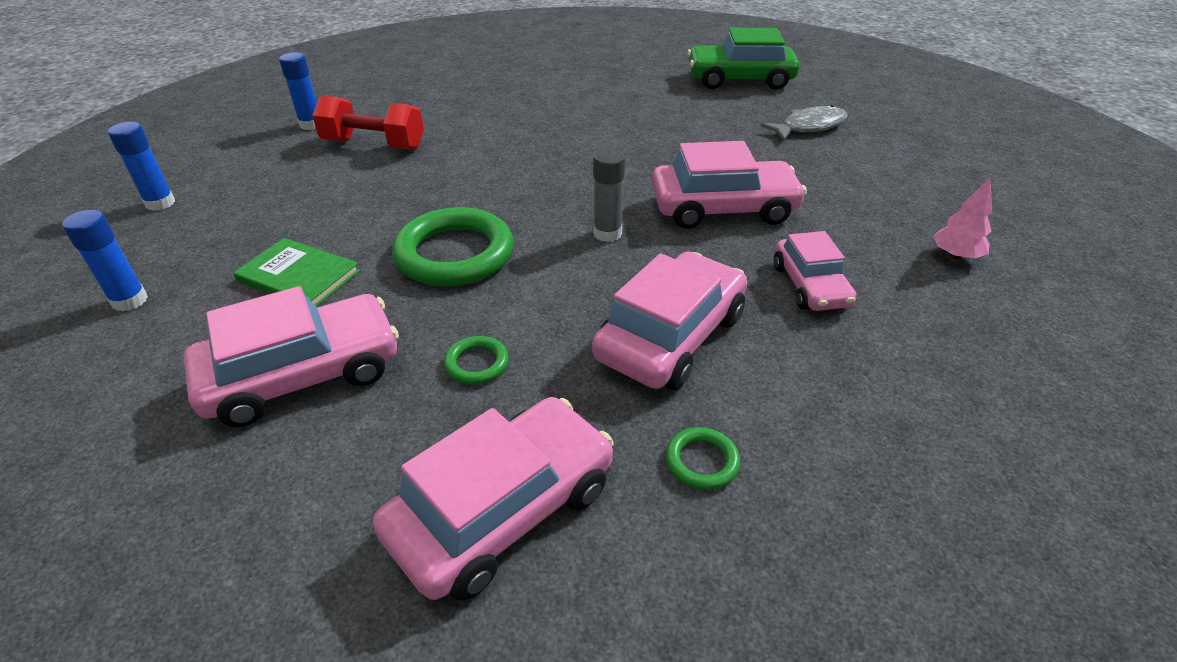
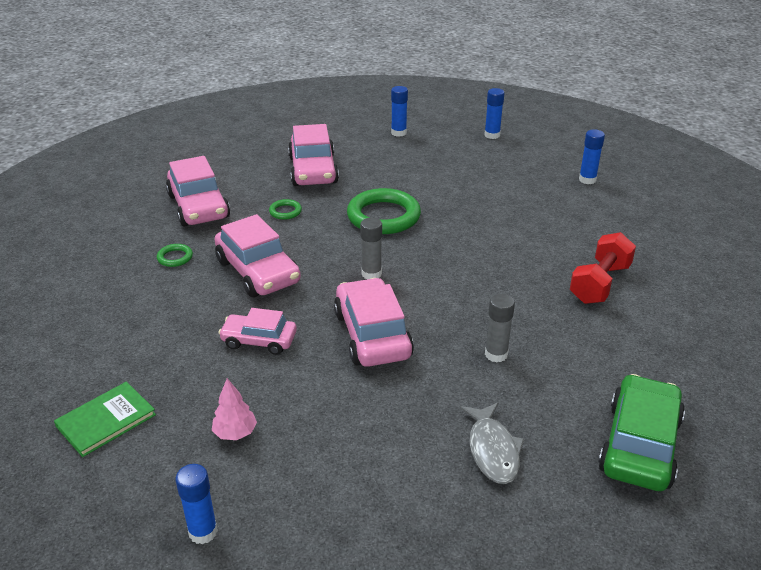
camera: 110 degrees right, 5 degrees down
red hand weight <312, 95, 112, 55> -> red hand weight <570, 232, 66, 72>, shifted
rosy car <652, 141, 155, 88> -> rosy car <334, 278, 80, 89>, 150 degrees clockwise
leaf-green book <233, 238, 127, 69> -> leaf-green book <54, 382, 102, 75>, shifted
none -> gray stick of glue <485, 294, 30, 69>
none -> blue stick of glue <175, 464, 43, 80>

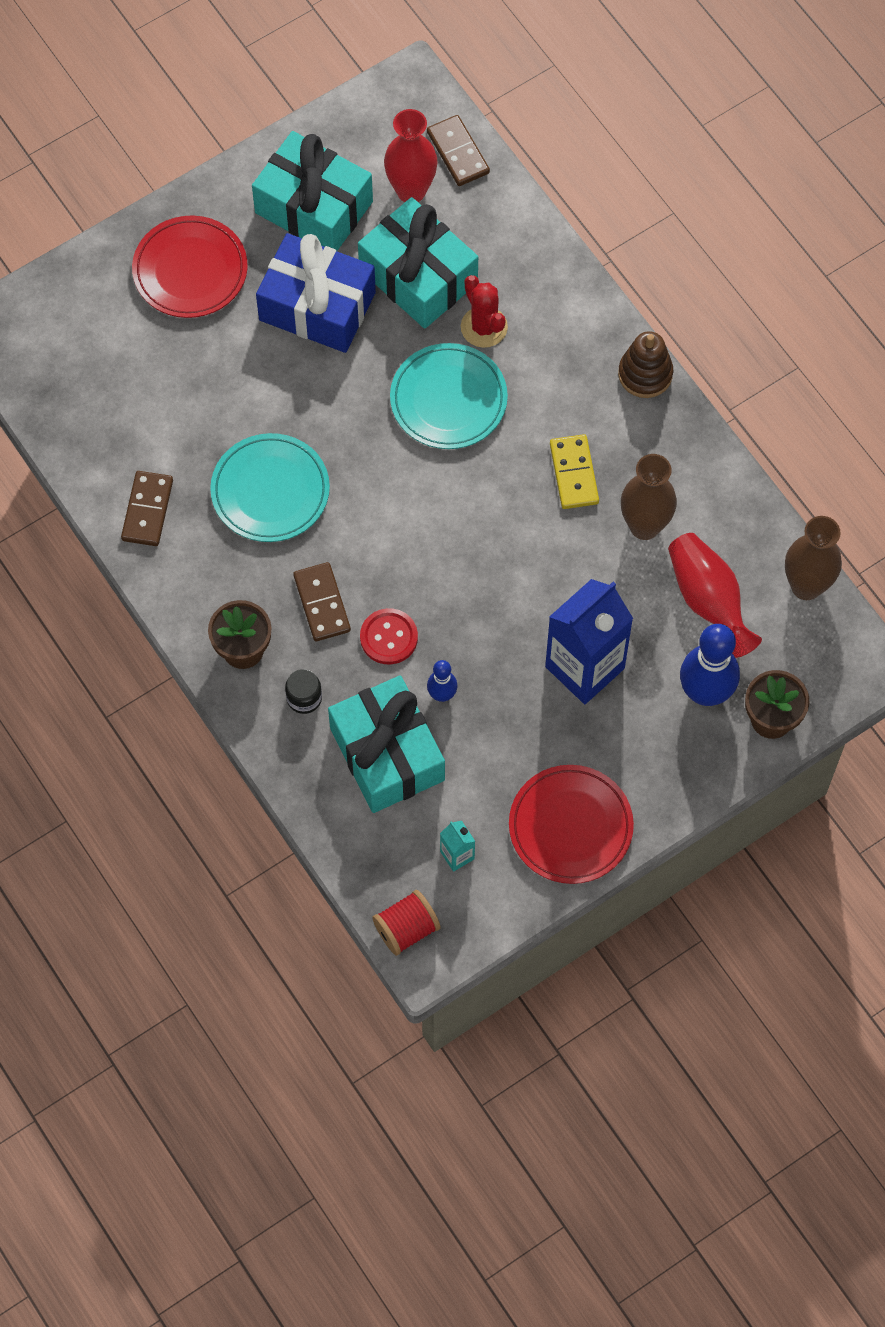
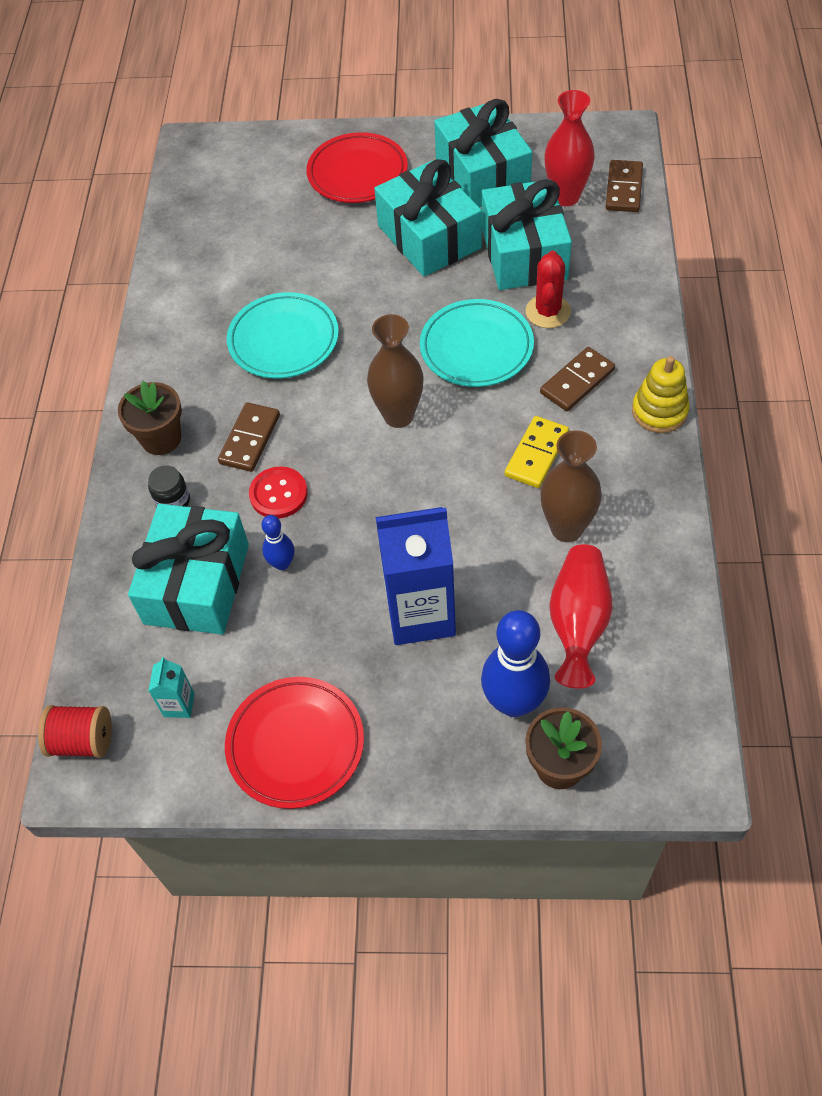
camera: 40 degrees right, 10 degrees down
blue gift <256, 233, 120, 120> -> aqua gift <374, 159, 108, 117>
brown ring stacker <618, 331, 55, 67> -> yellow ring stacker <632, 356, 57, 77>
brown domino tile <121, 471, 52, 75> -> brown domino tile <540, 347, 75, 64>, shifted
brown vase <785, 516, 57, 84> -> brown vase <367, 314, 57, 114>, shifted

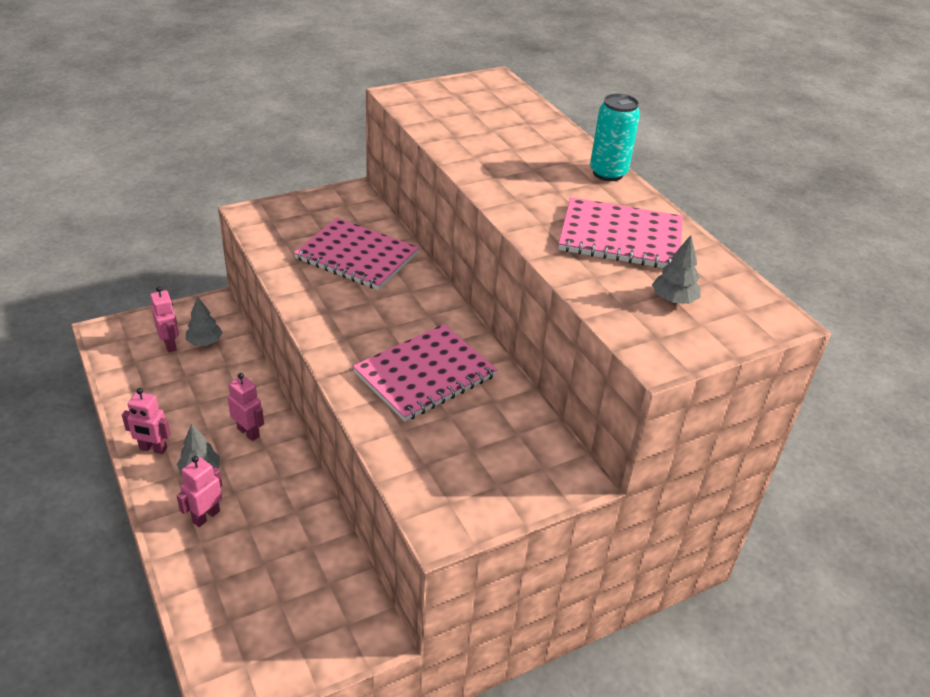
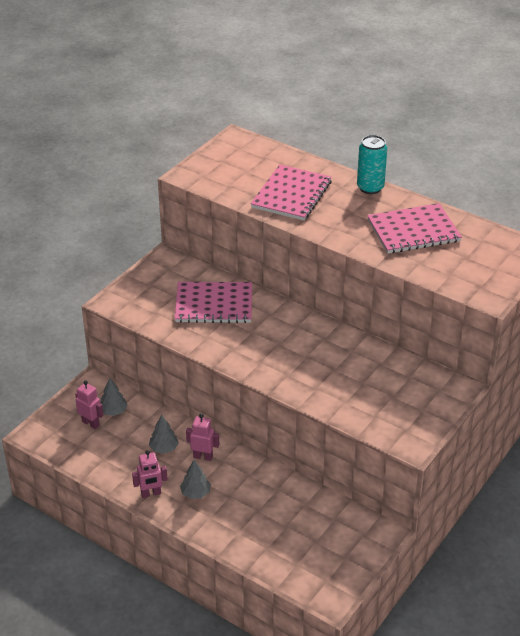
camera: 25 degrees left, 0 degrees up
gray fir tree <652, 235, 49, 69> -> gray fir tree <149, 415, 30, 39>, shifted
rosy exercise book <353, 324, 144, 98> -> rosy exercise book <251, 165, 81, 56>, shifted
rosy robot figure <177, 456, 46, 71> -> none

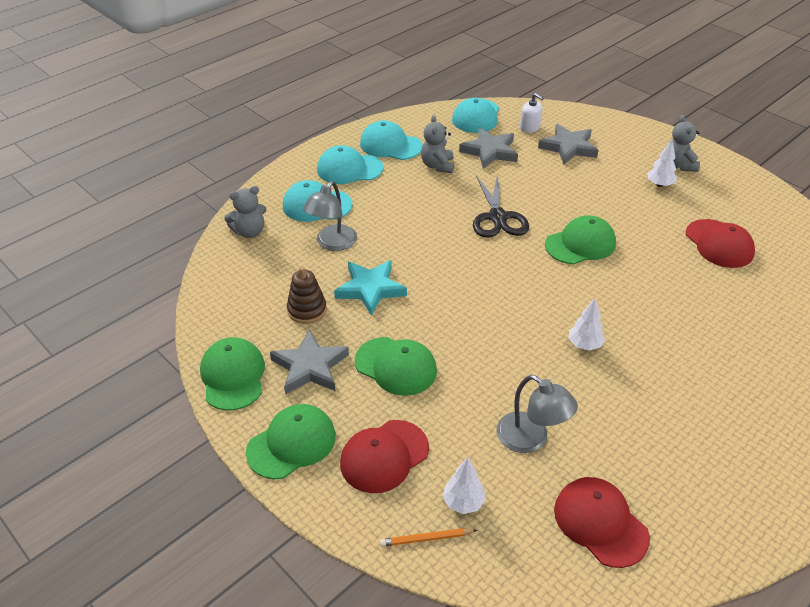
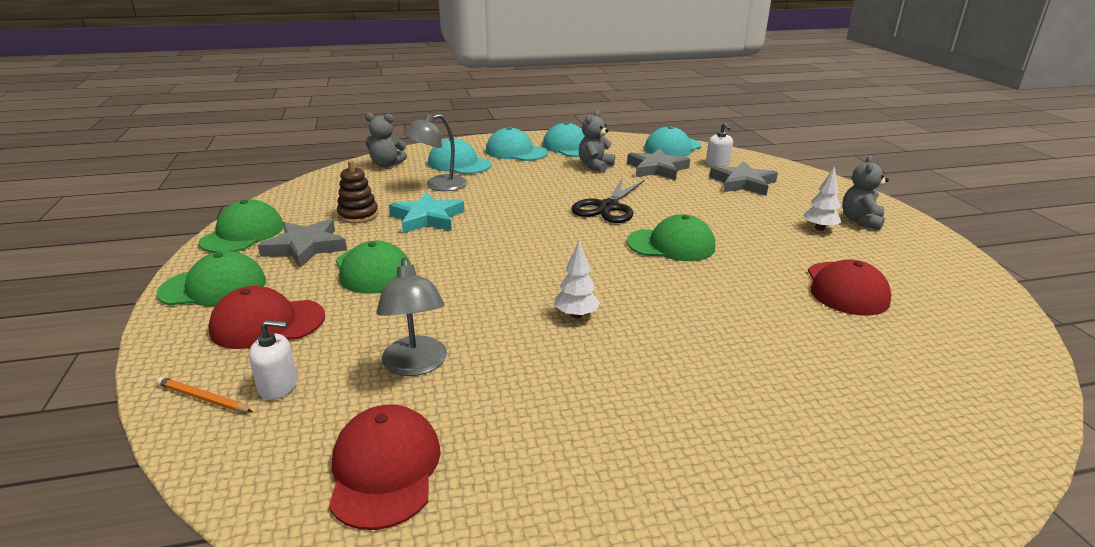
camera: 30 degrees right, 15 degrees down
pure white fir tree <443, 457, 43, 57> -> pure white soap dispenser <249, 320, 48, 80>

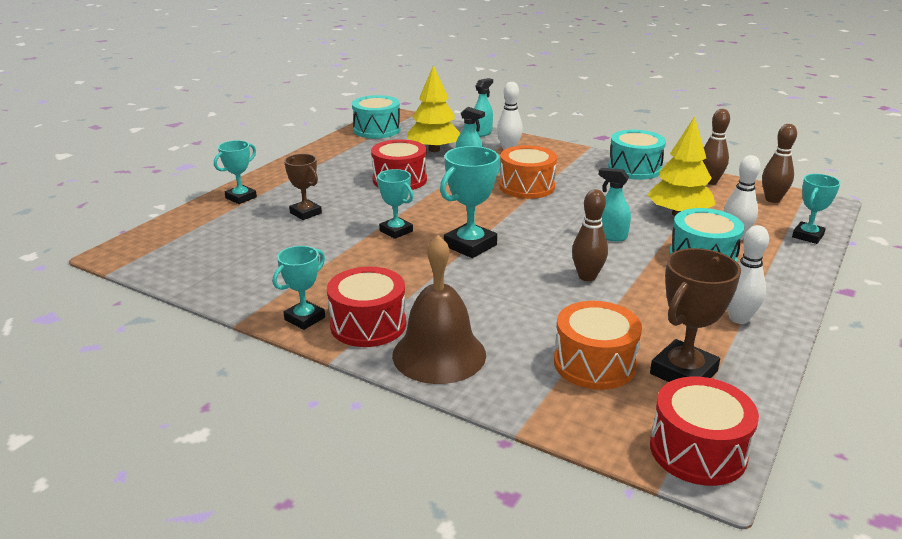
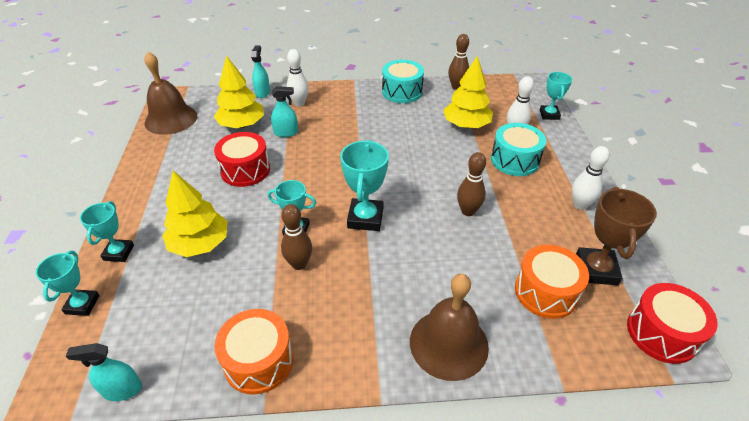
camera: 35 degrees left, 15 degrees up
aqua toy drum <352, 95, 48, 44> -> brown hand bell <144, 52, 53, 83>
brown skittle <762, 124, 35, 79> -> brown skittle <281, 204, 31, 66>, shifted
bright orange toy drum <499, 145, 58, 54> -> bright orange toy drum <214, 309, 79, 86>, shifted
brown award cup <284, 154, 38, 66> -> yellow fir tree <162, 171, 66, 86>
aqua spray bottle <599, 168, 32, 74> -> aqua spray bottle <66, 343, 76, 58>, shifted
aqua award cup <273, 246, 52, 84> -> aqua award cup <36, 251, 64, 65>, shifted
red toy drum <327, 267, 79, 80> -> none

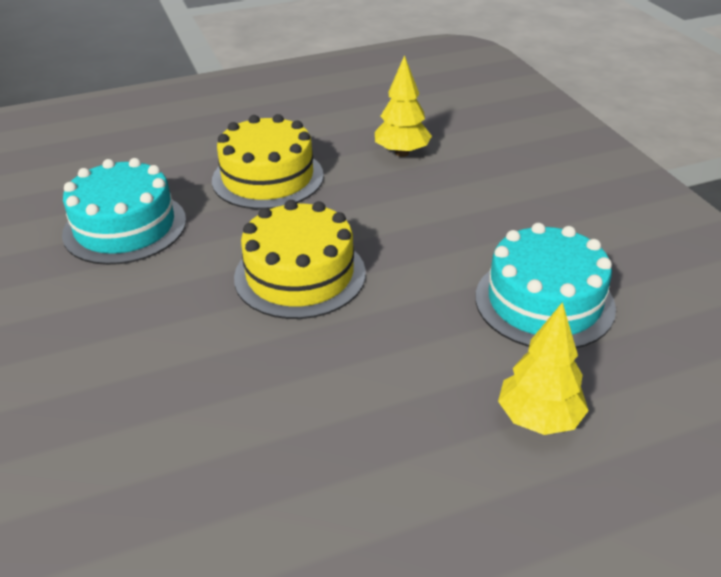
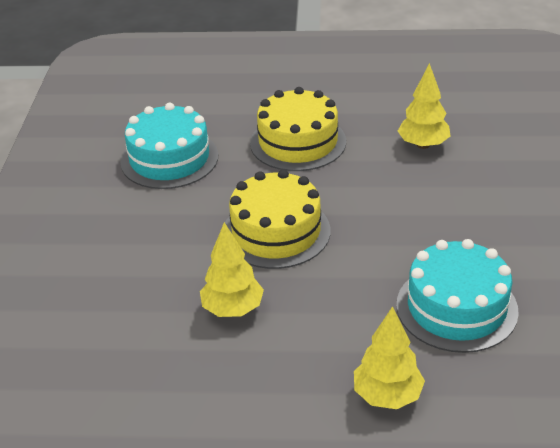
camera: 25 degrees right, 0 degrees up
none -> yellow fir tree <200, 222, 64, 95>

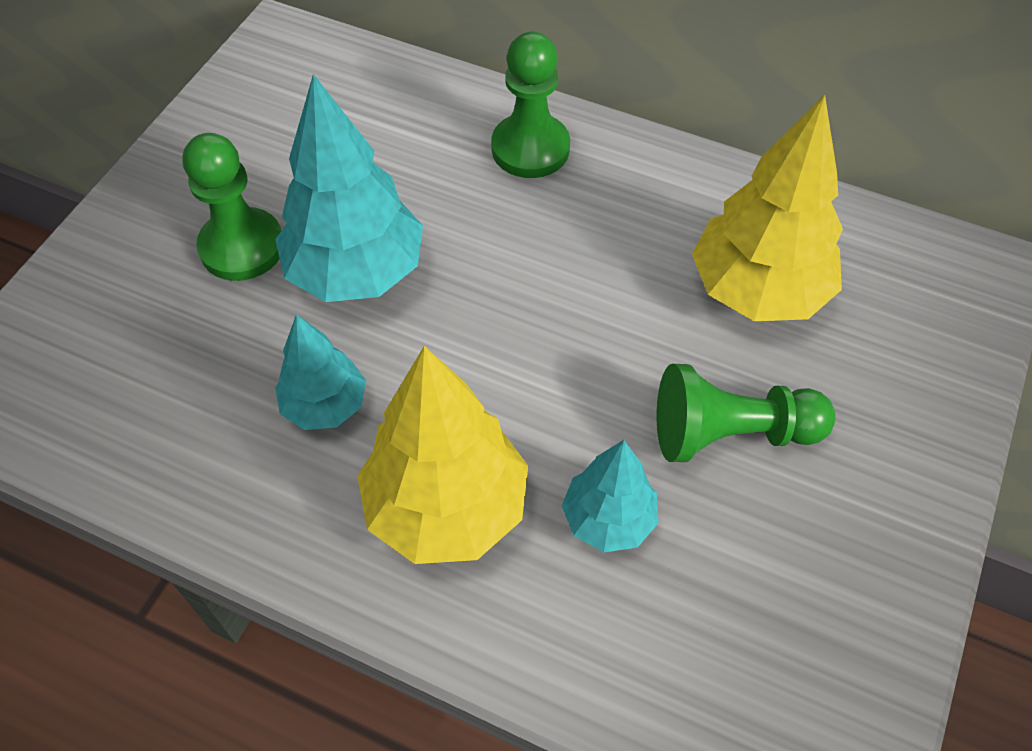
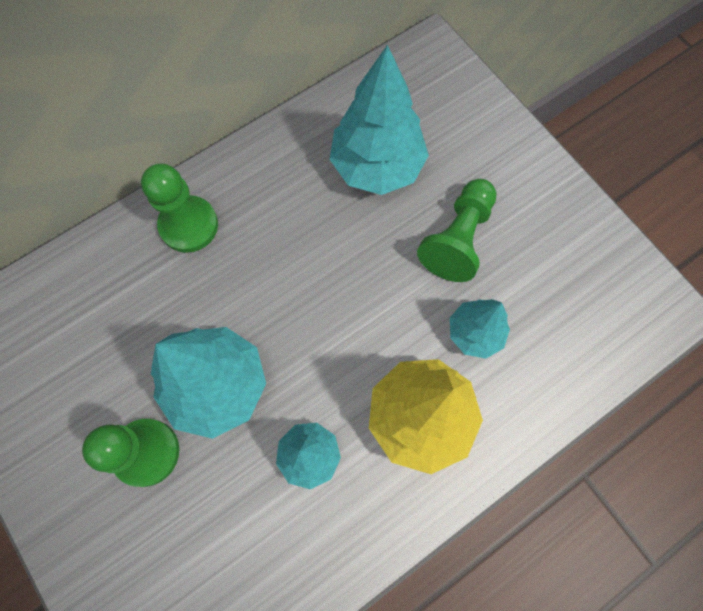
camera: 60 degrees left, 15 degrees up
yellow fir tree <692, 95, 151, 226> -> aqua fir tree <330, 45, 99, 150>

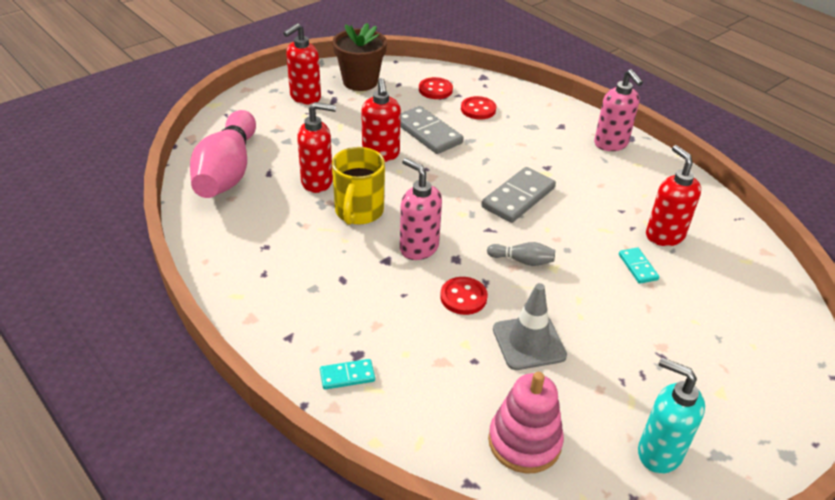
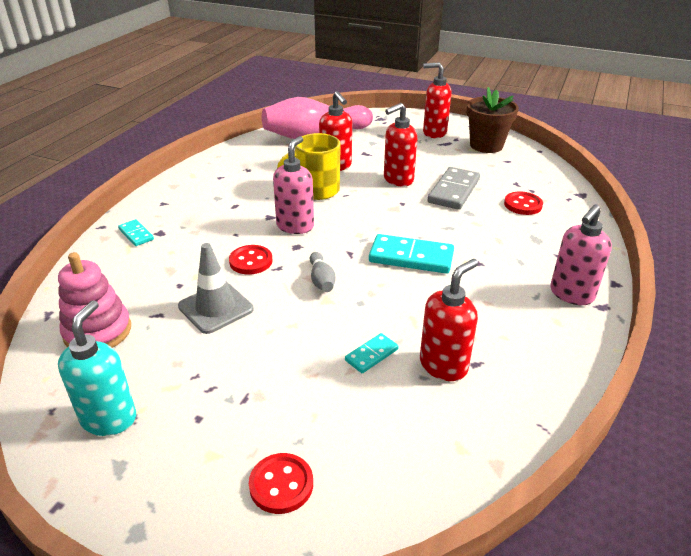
camera: 65 degrees right, 5 degrees down
red shirt button <419, 77, 34, 22> -> red shirt button <249, 453, 64, 61>, shifted
gray domino tile <481, 167, 75, 56> -> aqua domino tile <369, 234, 85, 40>

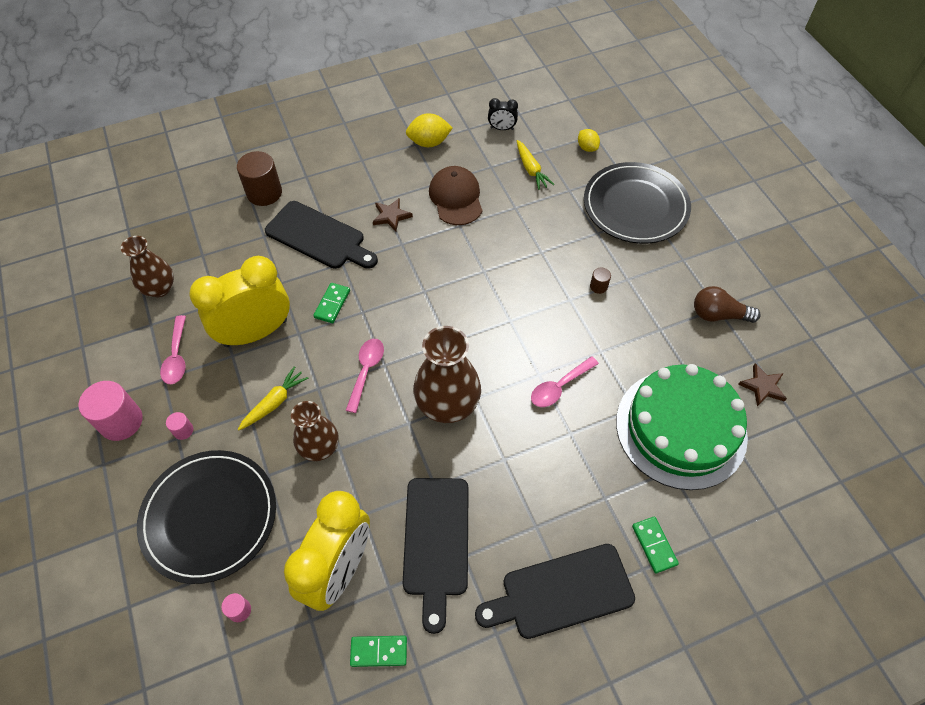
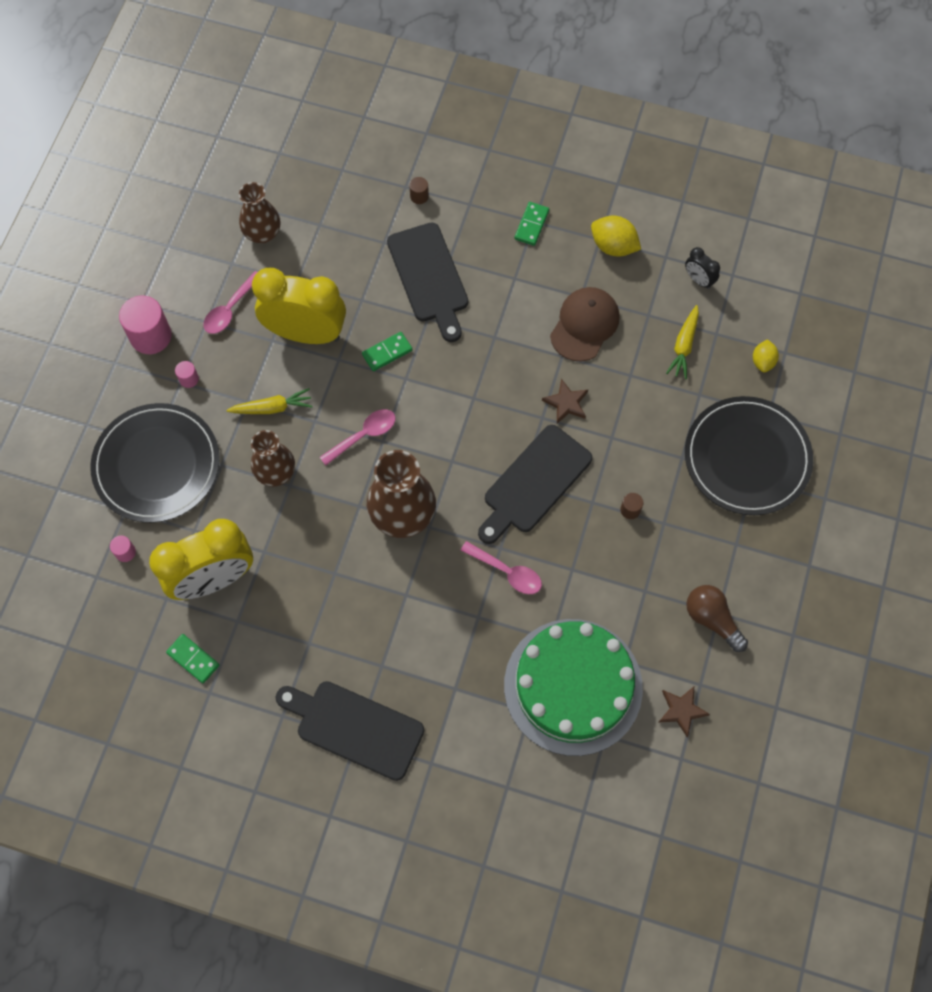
camera: 40 degrees right, 10 degrees up
brown solid cylinder <237, 151, 45, 55> -> brown solid cylinder <409, 177, 20, 27>, x0.47
brown star shape <373, 198, 40, 33> -> brown star shape <542, 379, 46, 44>, shifted
rosy tablespoon <531, 356, 68, 51> -> rosy tablespoon <460, 541, 82, 53>, 150 degrees counterclockwise
ebony chopping board <403, 478, 66, 156> -> ebony chopping board <478, 425, 114, 119>, shifted
leaf-green domino tile <632, 516, 47, 57> -> leaf-green domino tile <514, 202, 35, 44>, shifted

